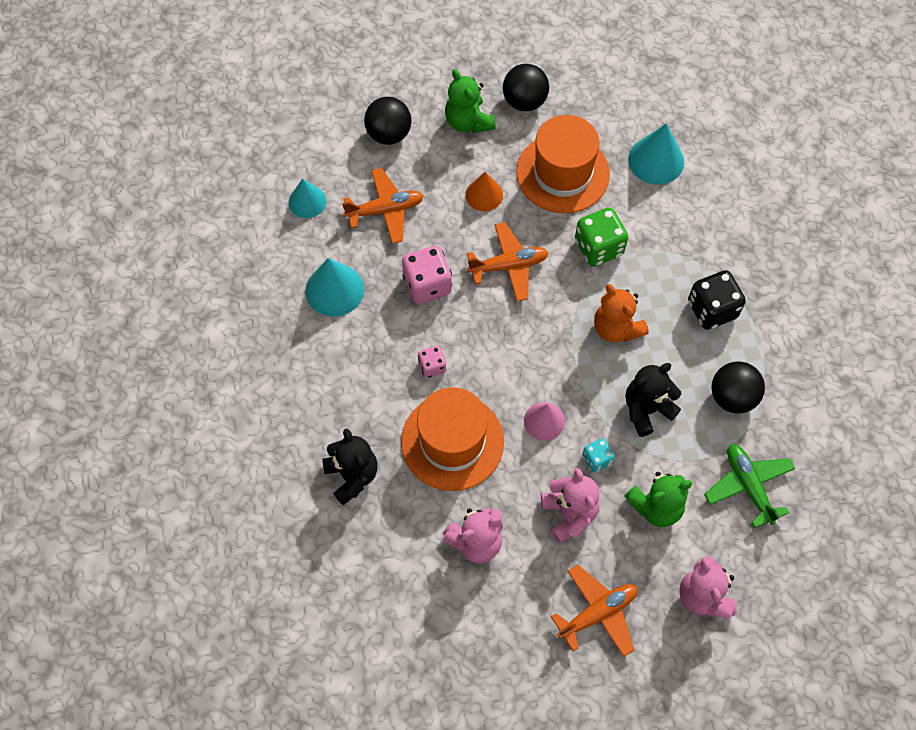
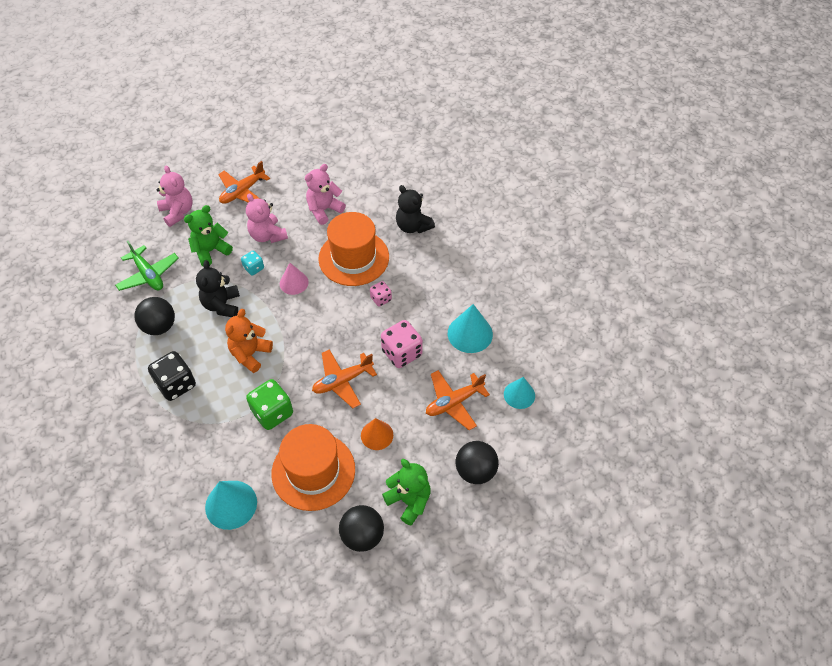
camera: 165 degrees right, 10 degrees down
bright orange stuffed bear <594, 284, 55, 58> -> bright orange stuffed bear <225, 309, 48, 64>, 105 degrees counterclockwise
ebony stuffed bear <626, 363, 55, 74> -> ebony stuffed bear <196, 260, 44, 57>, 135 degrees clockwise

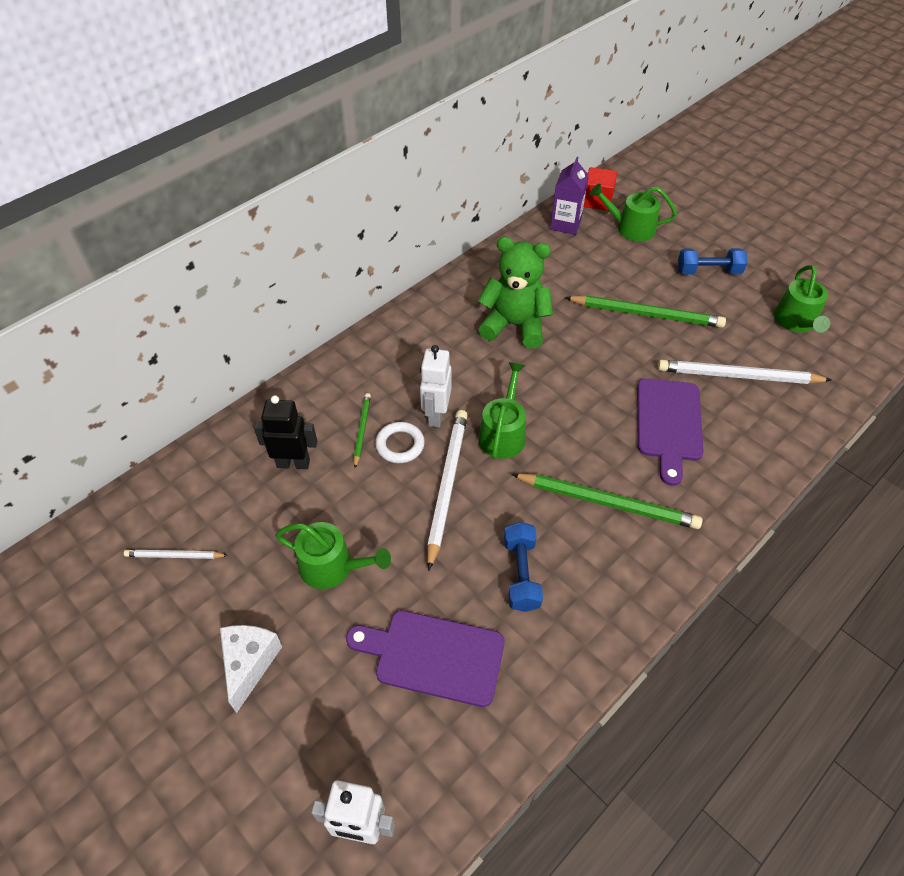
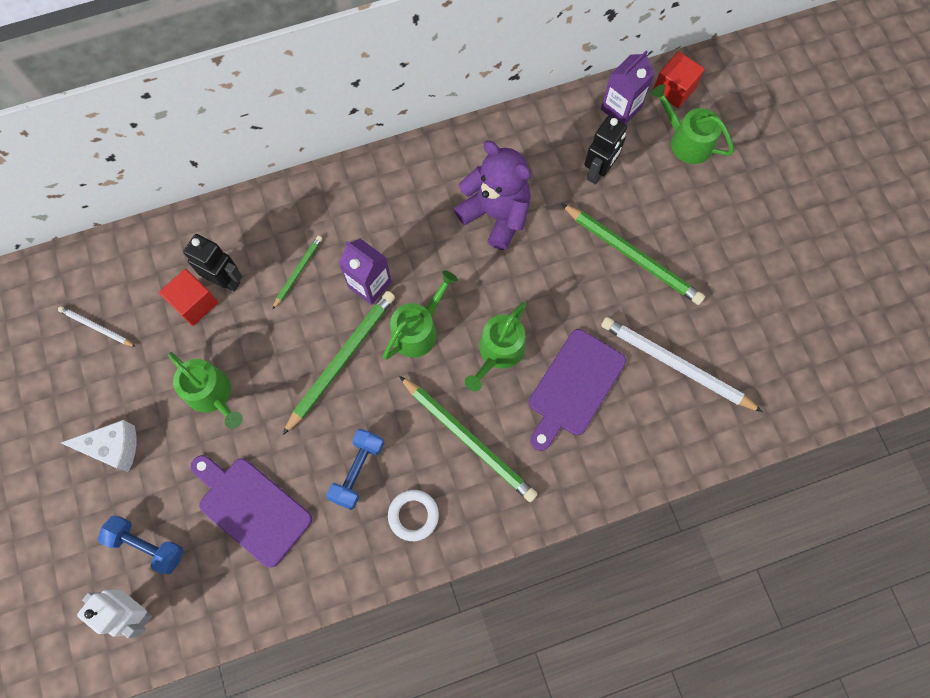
camera: 25 degrees right, 20 degrees up
leaf-green stuffed bear <478, 237, 75, 111> -> violet stuffed bear <454, 141, 77, 109>
blue hand weight <678, 248, 69, 26> -> blue hand weight <98, 515, 86, 59>, shifted
leaf-green watering can <774, 265, 56, 68> -> leaf-green watering can <465, 302, 61, 89>, shifted
pure white robot figure <420, 345, 31, 82> -> violet carton <339, 239, 53, 66>
pure white pencil <427, 410, 41, 161> -> leaf-green pencil <283, 291, 112, 144>
pure white torus <375, 422, 50, 41> -> pure white torus <388, 490, 51, 51>, shifted
pure white cheese wedge <220, 625, 62, 88> -> pure white cheese wedge <61, 420, 76, 52>, 60 degrees clockwise
none -> ebony robot figure <584, 116, 43, 69>
none -> red cube <159, 269, 59, 57>

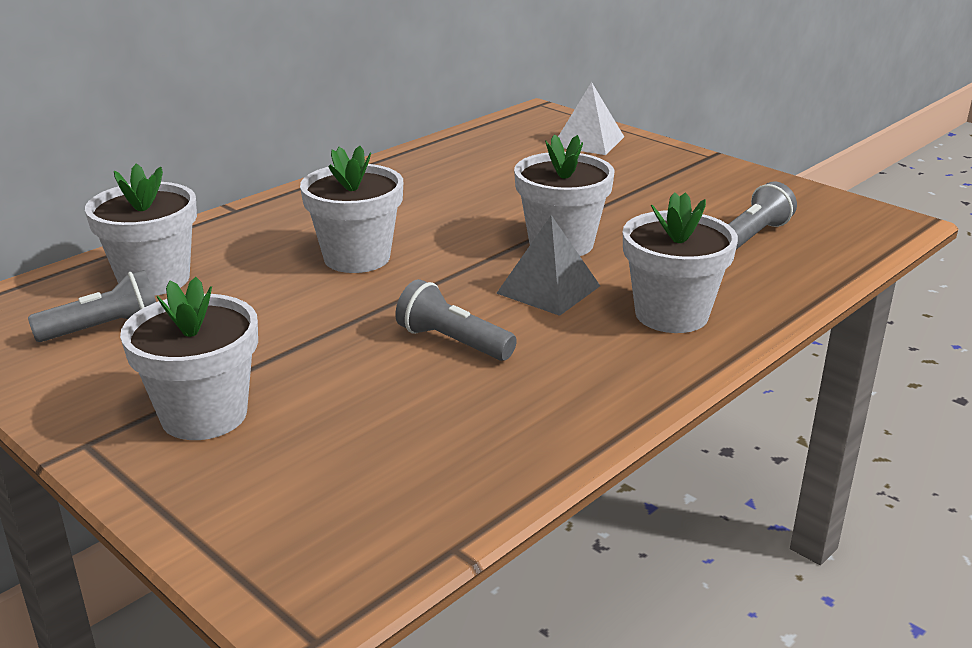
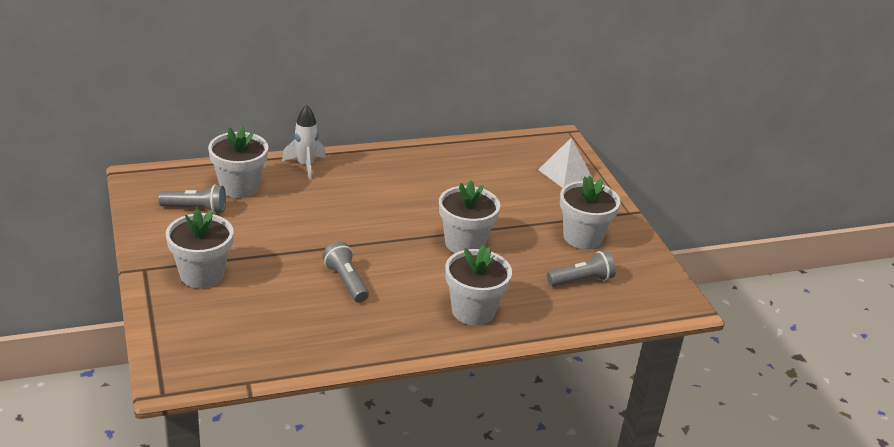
camera: 25 degrees right, 5 degrees up
pure white flower pot <300, 146, 103, 127> -> pure white flower pot <560, 176, 60, 73>, shifted
gray pyramid shape <496, 215, 104, 101> -> none
none -> pure white toy rocket <282, 105, 44, 75>

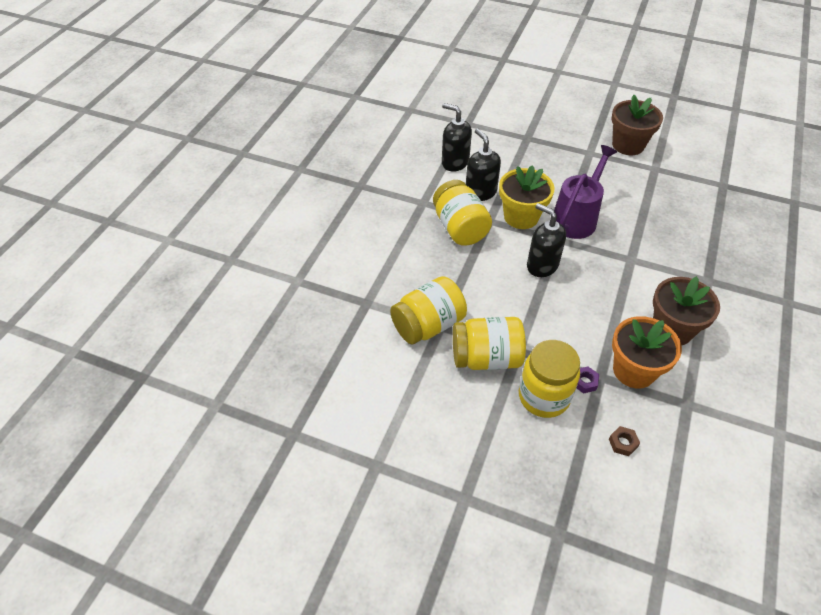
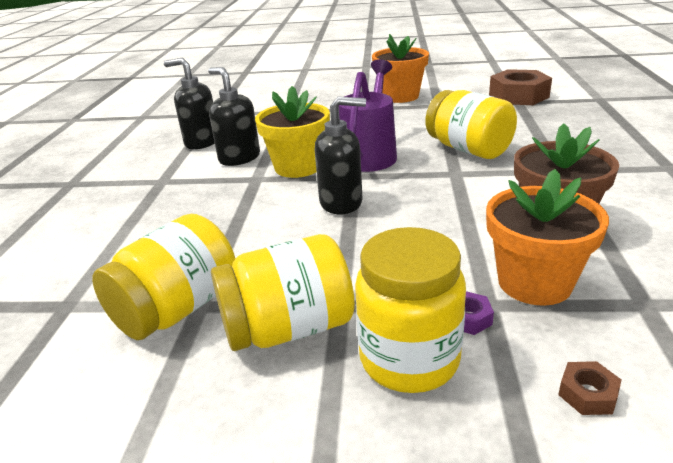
camera: 15 degrees left, 20 degrees down
brown flower pot <612, 95, 51, 60> -> bright orange flower pot <372, 34, 57, 69>
yellow jar <433, 180, 59, 66> -> yellow jar <425, 90, 92, 69>, shifted
ebony soap dispenser <527, 203, 39, 74> -> ebony soap dispenser <315, 96, 51, 118>, 150 degrees clockwise
none -> brown nut <489, 69, 63, 36>

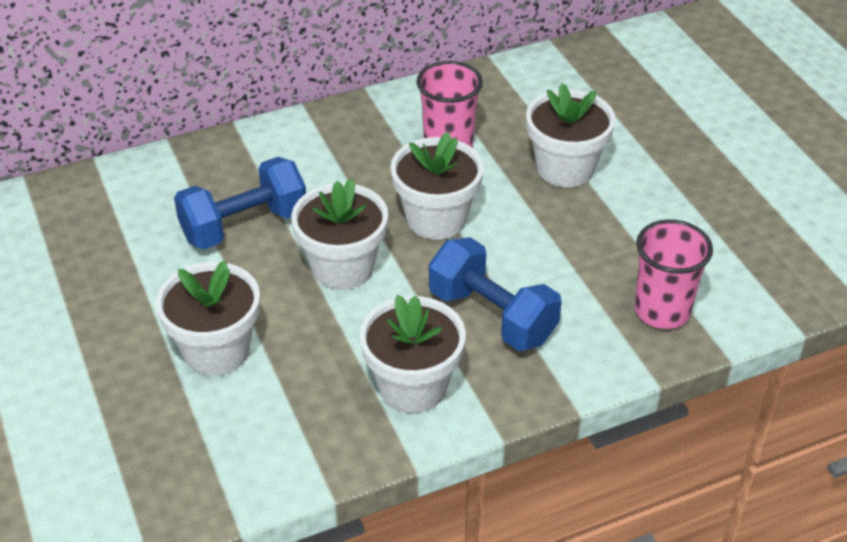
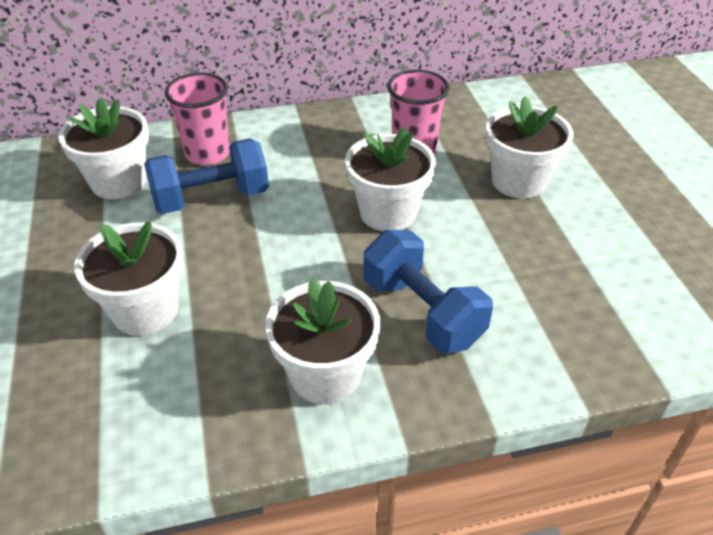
camera: 10 degrees right, 0 degrees up
pure white flower pot <291, 179, 97, 111> -> pure white flower pot <58, 97, 91, 102>, shifted
rosy tumbler <634, 219, 79, 110> -> rosy tumbler <165, 73, 65, 92>, shifted

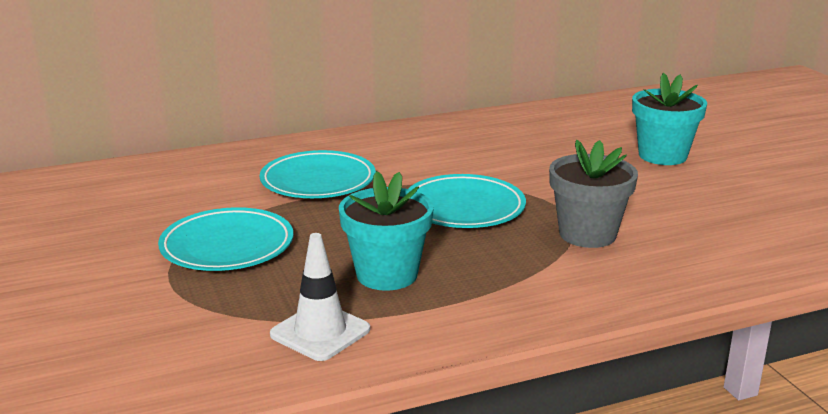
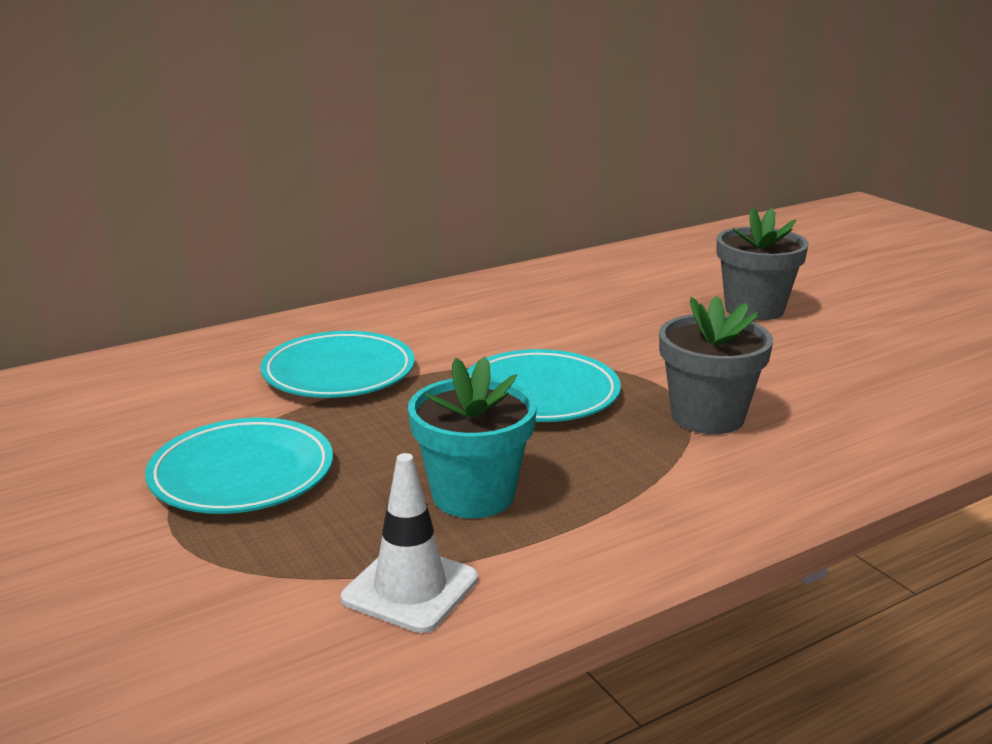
camera: 10 degrees left, 0 degrees up
aqua flower pot <632, 73, 75, 92> -> gray flower pot <717, 207, 92, 113>

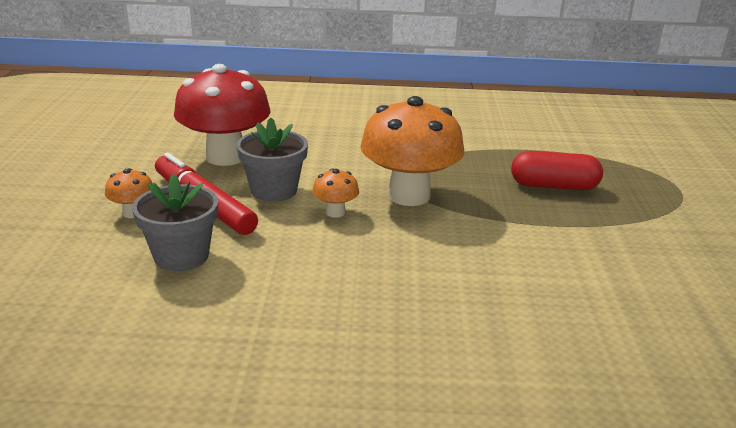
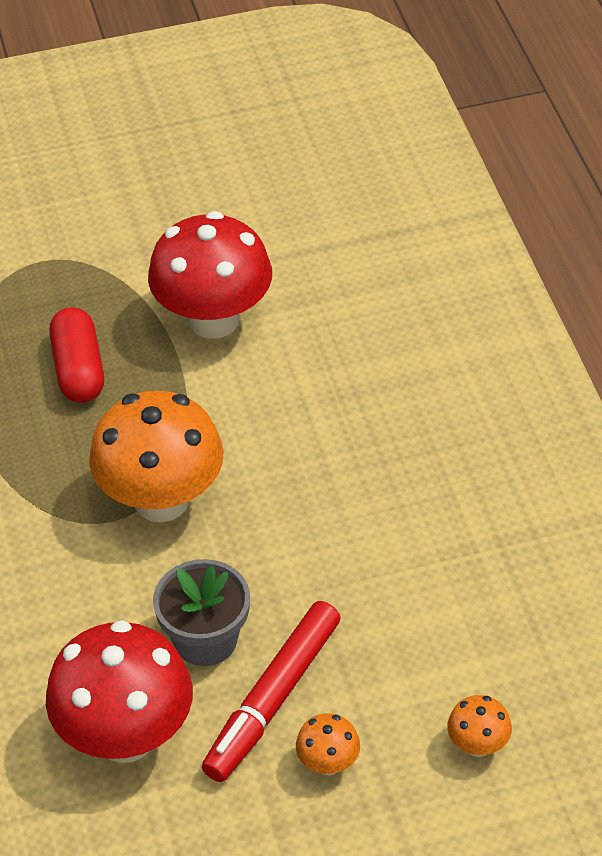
camera: 105 degrees left, 20 degrees up
bright orange mushroom <312, 169, 47, 49> -> bright orange mushroom <447, 695, 65, 62>, shifted
gray flower pot <132, 174, 86, 97> -> none
none -> red mushroom <148, 211, 124, 128>

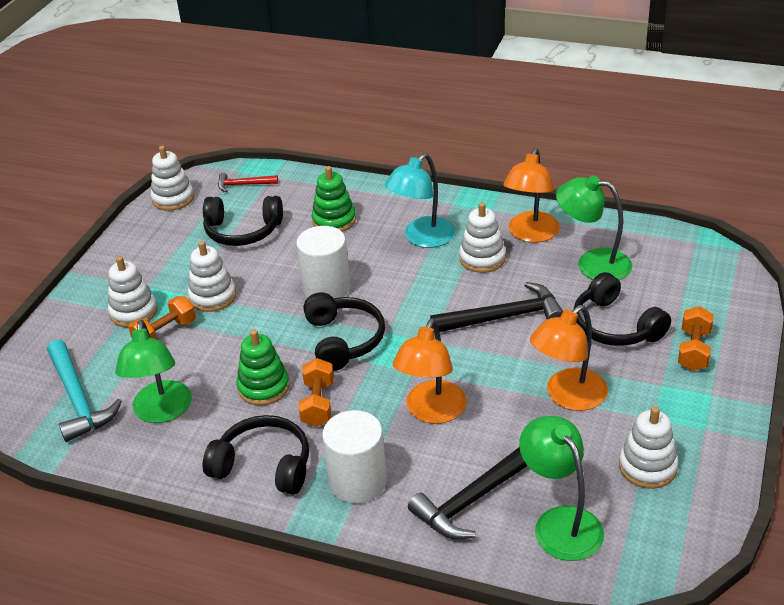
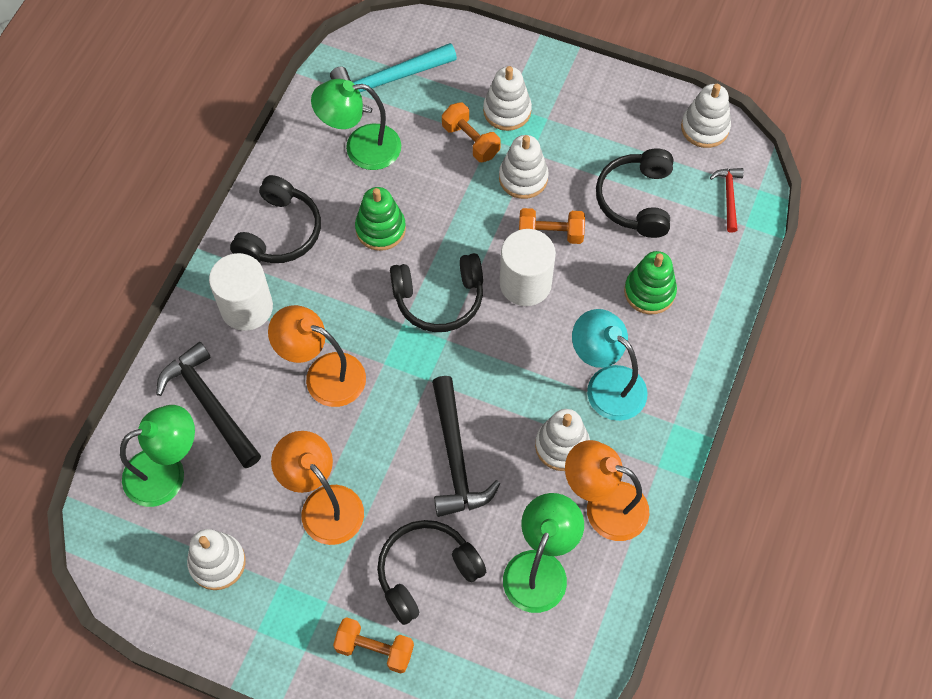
camera: 90 degrees right, 25 degrees up
bright orange hand weight <299, 358, 35, 69> -> bright orange hand weight <519, 208, 66, 36>, shifted

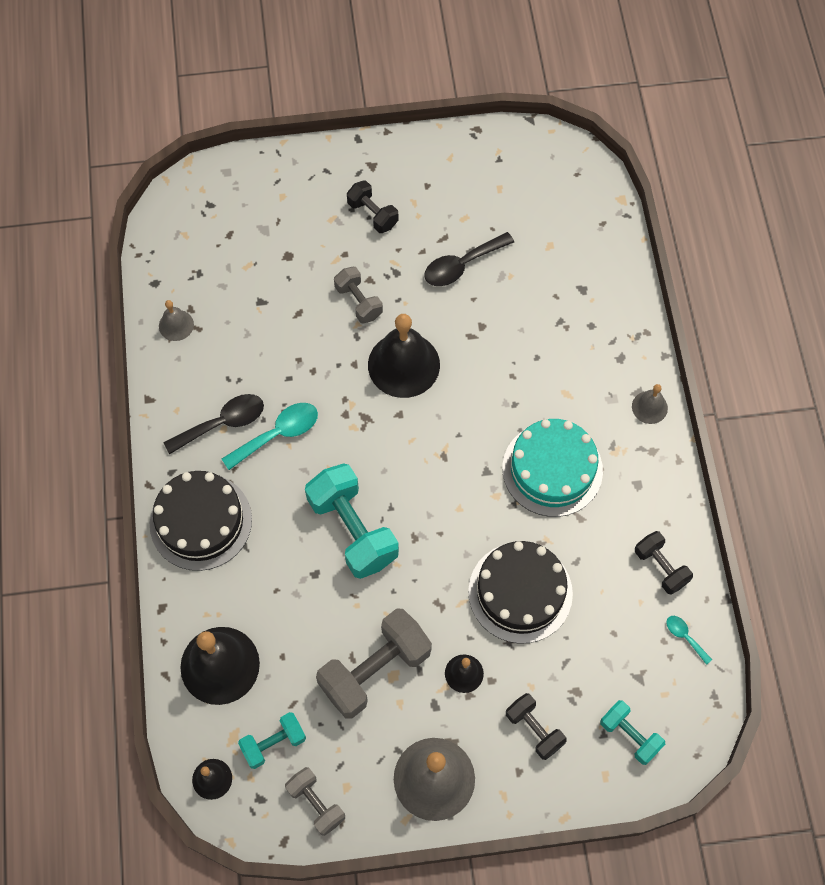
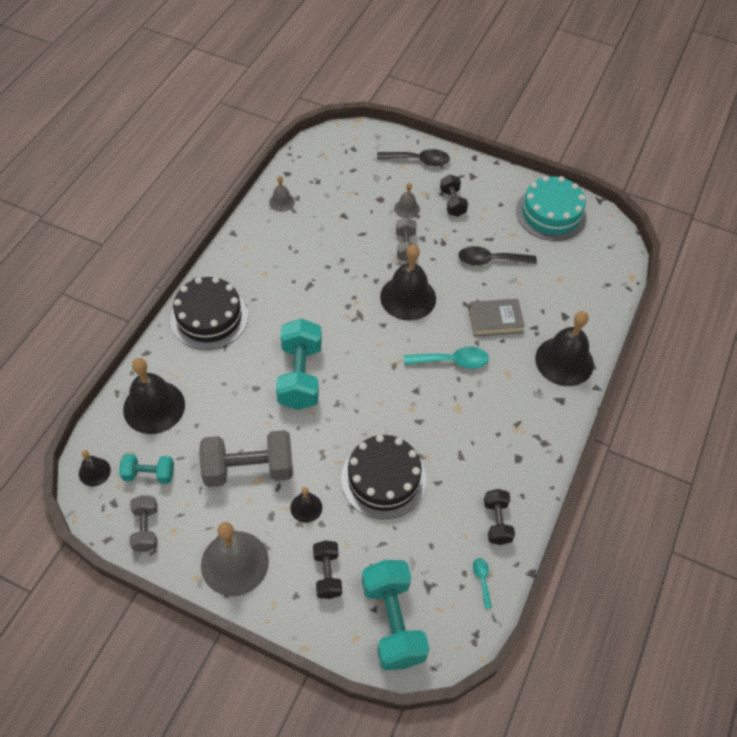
camera: 30 degrees right, 10 degrees down
gray hand bell <632, 384, 36, 40> -> gray hand bell <394, 182, 26, 36>, shifted
ebony tablespoon <164, 394, 100, 60> -> ebony tablespoon <377, 149, 73, 17>, shifted
aqua tablespoon <222, 403, 96, 67> -> aqua tablespoon <404, 347, 85, 22>, shifted
aqua gateau <502, 419, 101, 98> -> aqua gateau <516, 176, 71, 65>, shifted
aqua hand weight <600, 700, 65, 65> -> aqua hand weight <362, 560, 68, 110>, x1.81
none -> gray book <469, 299, 56, 38>
none -> ebony hand bell <535, 311, 59, 75>

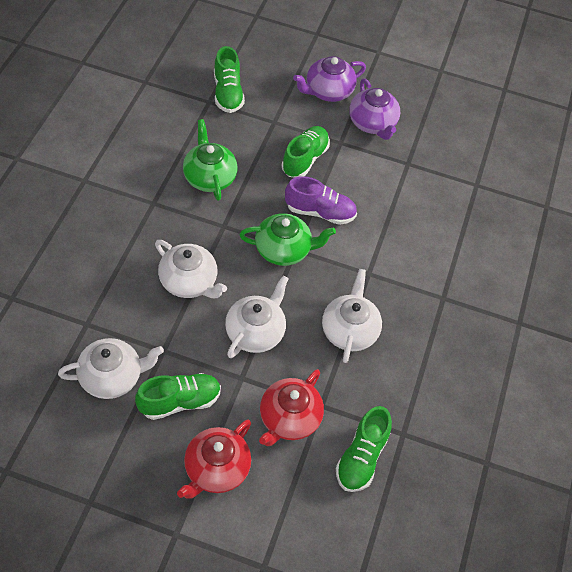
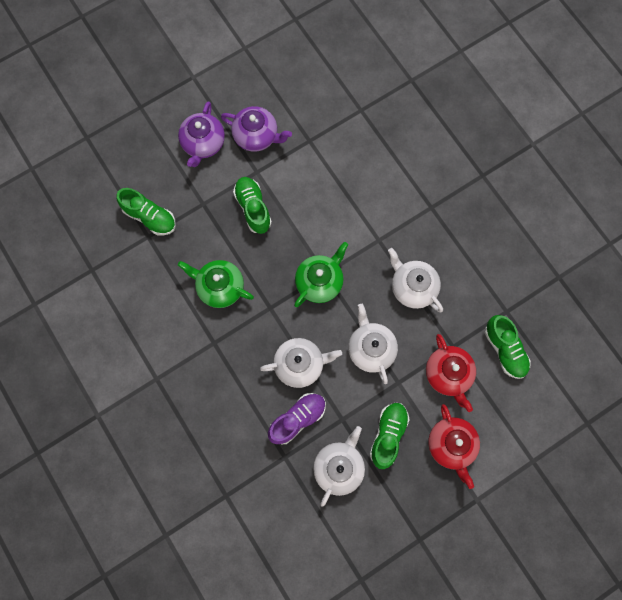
camera: 45 degrees left, 20 degrees up
violet lace-up shoe <285, 176, 72, 49> -> violet lace-up shoe <268, 393, 58, 51>, shifted

